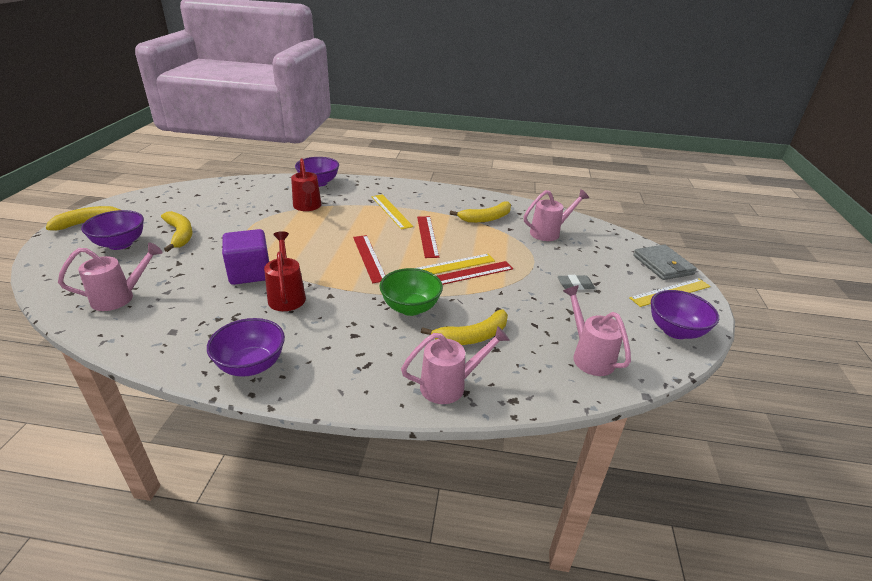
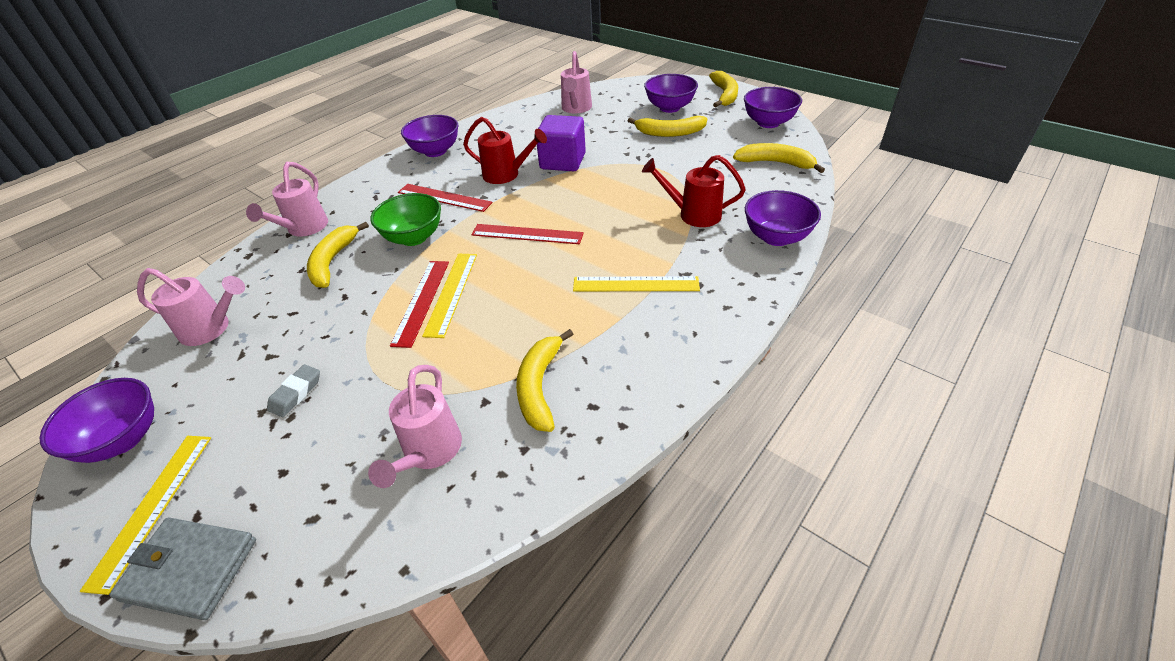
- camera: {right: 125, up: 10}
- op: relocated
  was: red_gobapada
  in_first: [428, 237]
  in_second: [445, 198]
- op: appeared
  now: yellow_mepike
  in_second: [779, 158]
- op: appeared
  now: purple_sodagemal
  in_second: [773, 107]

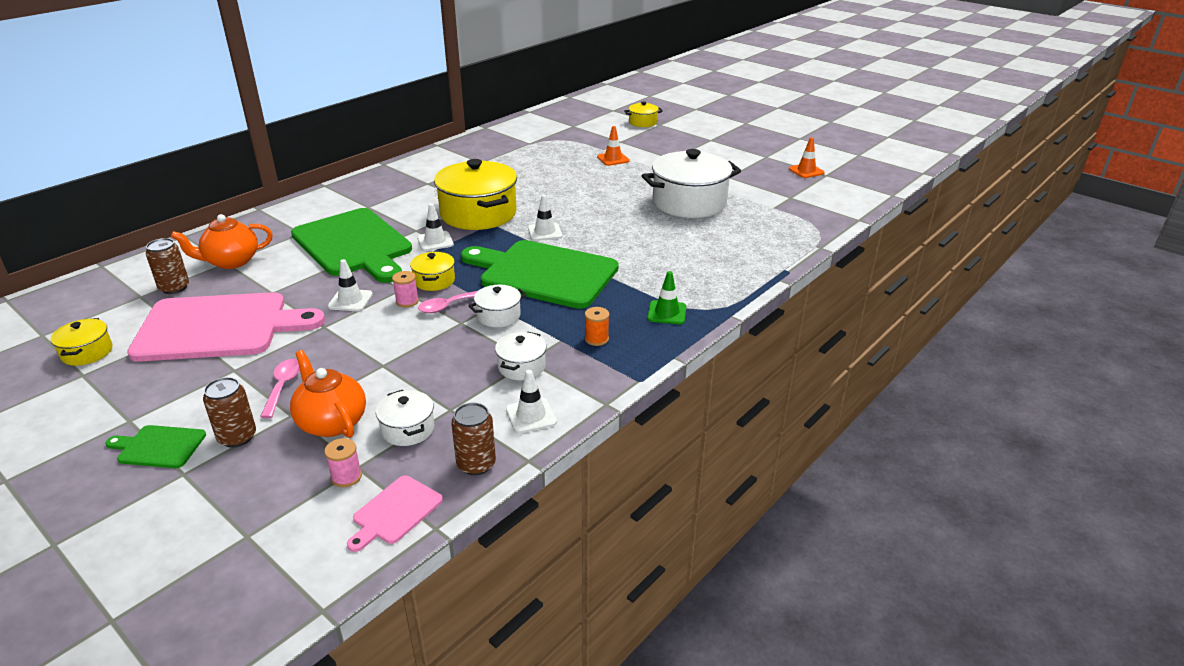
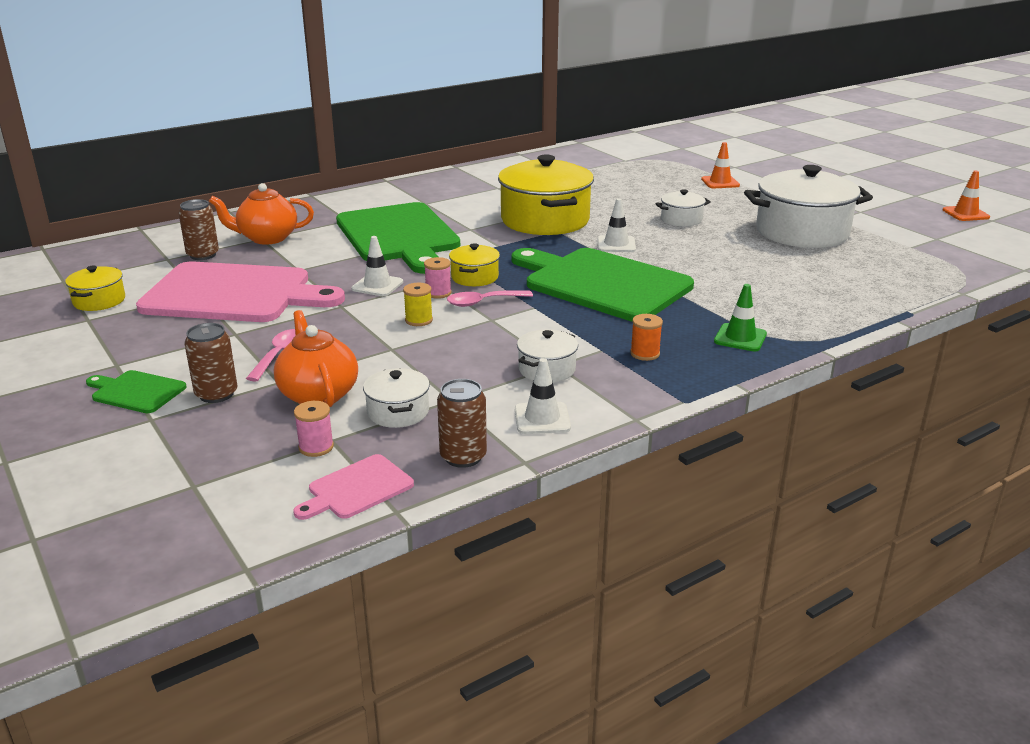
- camera: {right: 15, up: -5}
- op: missing
  was: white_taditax
  in_first: [435, 227]
- op: relocated
  was: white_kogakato
  in_first: [497, 306]
  in_second: [683, 208]
- op: missing
  was: yellow_kogakato
  in_first: [643, 114]
- op: appeared
  now: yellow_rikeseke
  in_second: [418, 304]

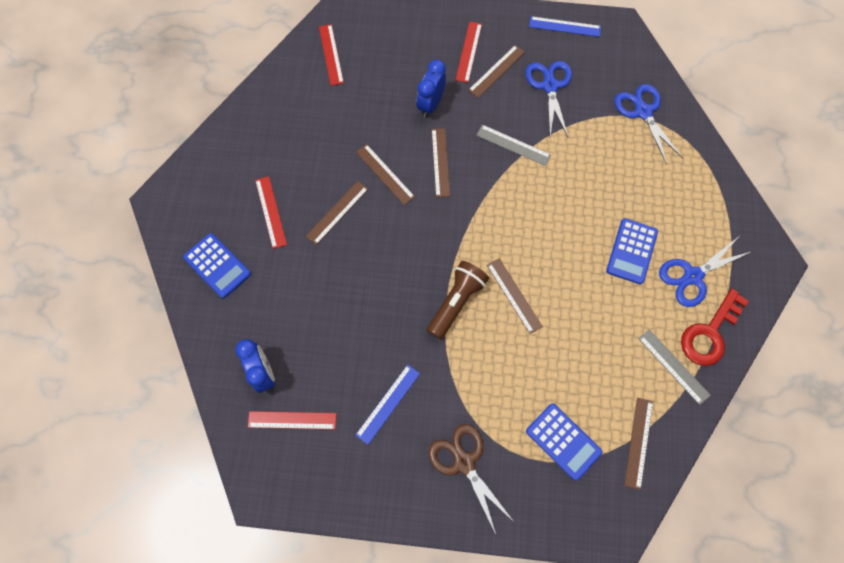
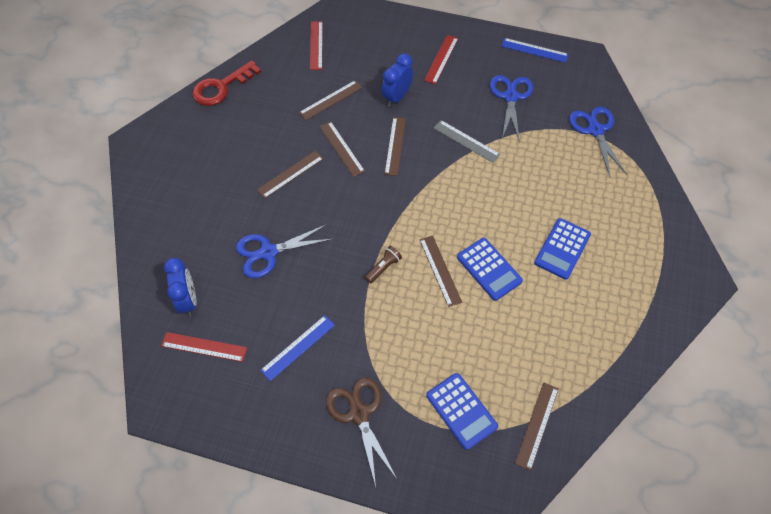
- camera: {right: 10, up: -10}
- op: relocated
  was: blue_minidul
  in_first: [217, 265]
  in_second: [490, 269]
- op: missing
  was: red_gobapada
  in_first: [271, 212]
- op: size
  was: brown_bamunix
  in_first: [458, 300]
  in_second: [383, 264]
  ratio: 0.55
- op: relocated
  was: brown_gobapada
  in_first: [496, 71]
  in_second: [330, 100]
- op: missing
  was: grey_gobapada
  in_first: [674, 367]
- op: relocated
  was: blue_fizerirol
  in_first: [706, 272]
  in_second: [284, 251]
- op: relocated
  was: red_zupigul
  in_first: [715, 327]
  in_second: [226, 83]

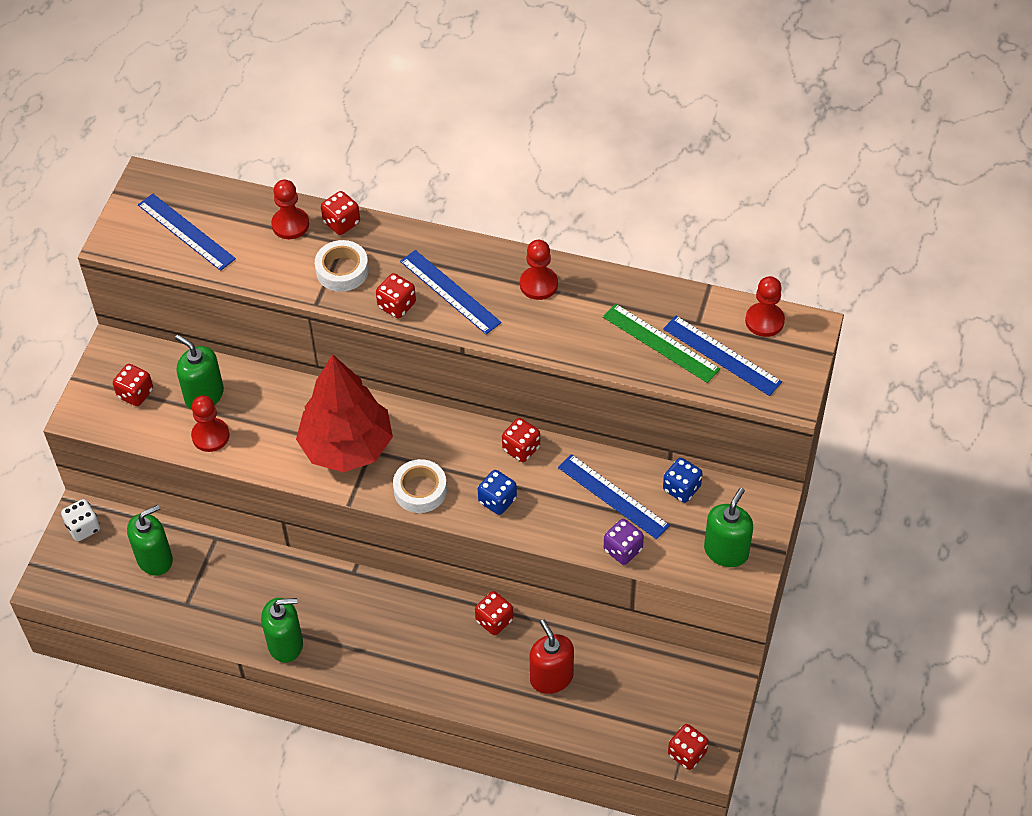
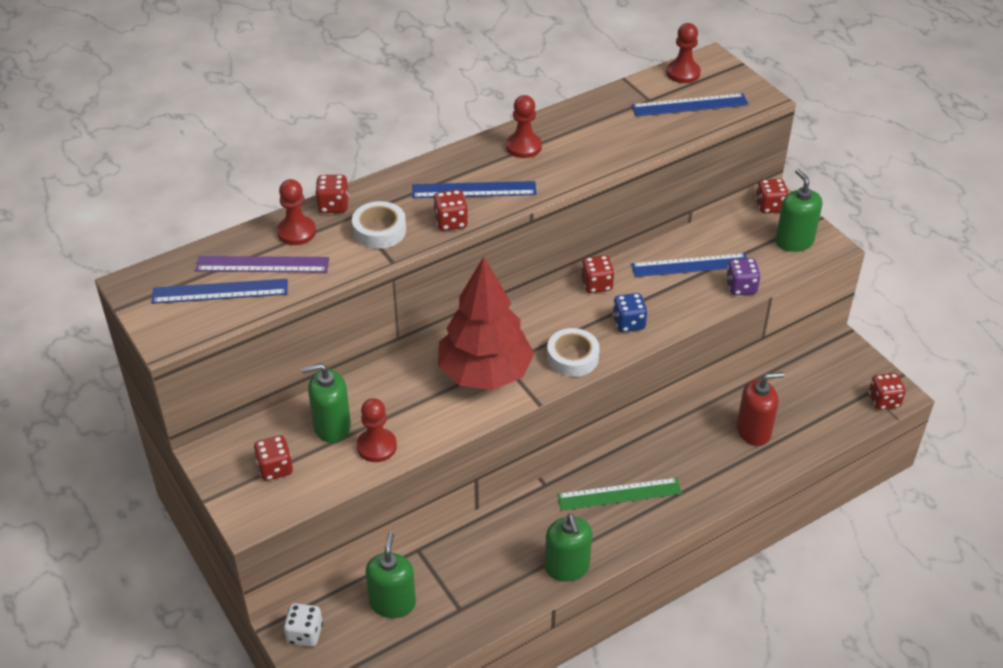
- camera: {right: -50, up: -10}
- op: spun
  was: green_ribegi
  in_first: [282, 630]
  in_second: [568, 547]
  clockwise: 135
- op: relocated
  was: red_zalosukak
  in_first: [494, 613]
  in_second: [772, 196]
- op: spun
  was: red_ribegi
  in_first: [552, 656]
  in_second: [760, 409]
  clockwise: 150
- op: relocated
  was: green_gobapada
  in_first: [661, 343]
  in_second: [619, 494]
- op: missing
  was: blue_zalosukak
  in_first: [683, 480]
- op: appeared
  now: purple_gobapada
  in_second: [262, 264]

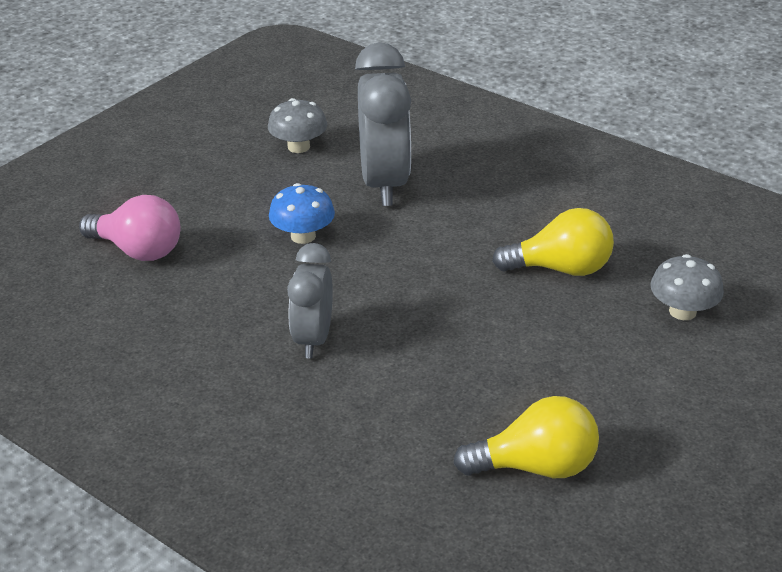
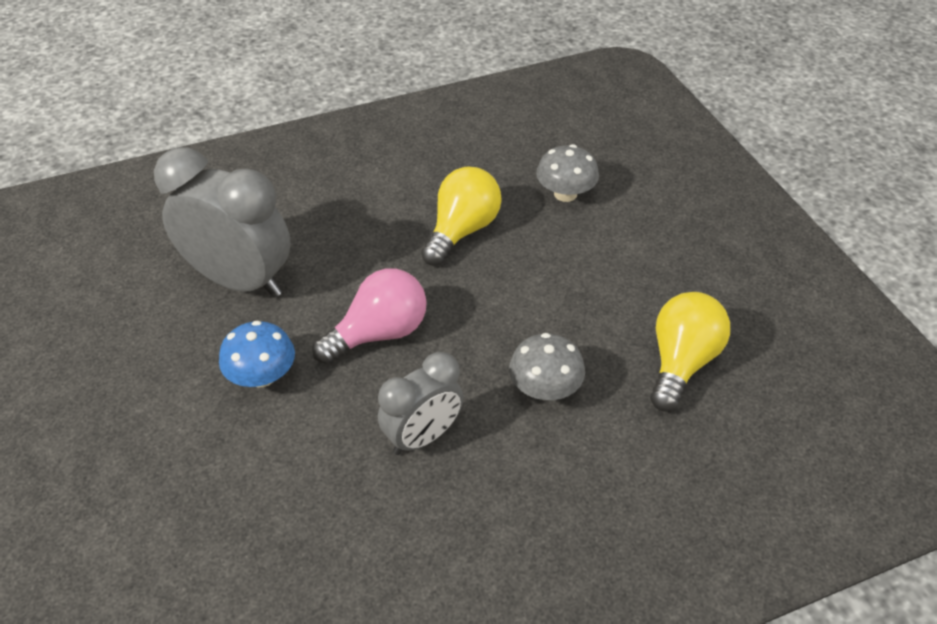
- camera: {right: -60, up: 10}
- op: relocated
  was: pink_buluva
  in_first: [129, 228]
  in_second: [369, 316]
- op: relocated
  was: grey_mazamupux
  in_first: [297, 125]
  in_second: [547, 366]
- op: spun
  was: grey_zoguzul
  in_first: [310, 300]
  in_second: [421, 403]
  clockwise: -75

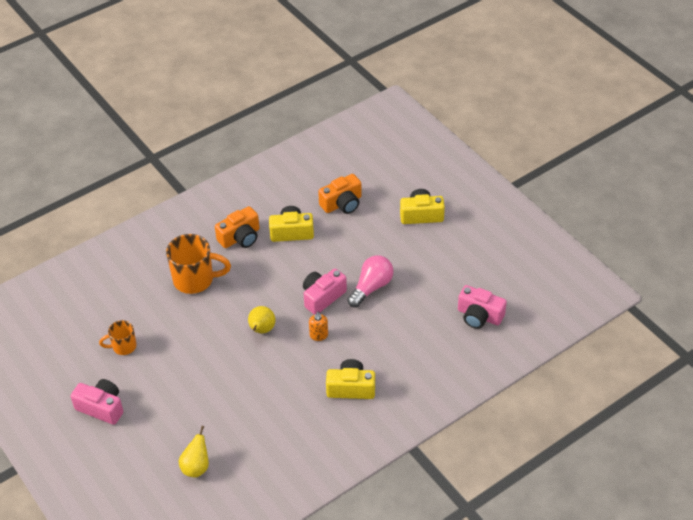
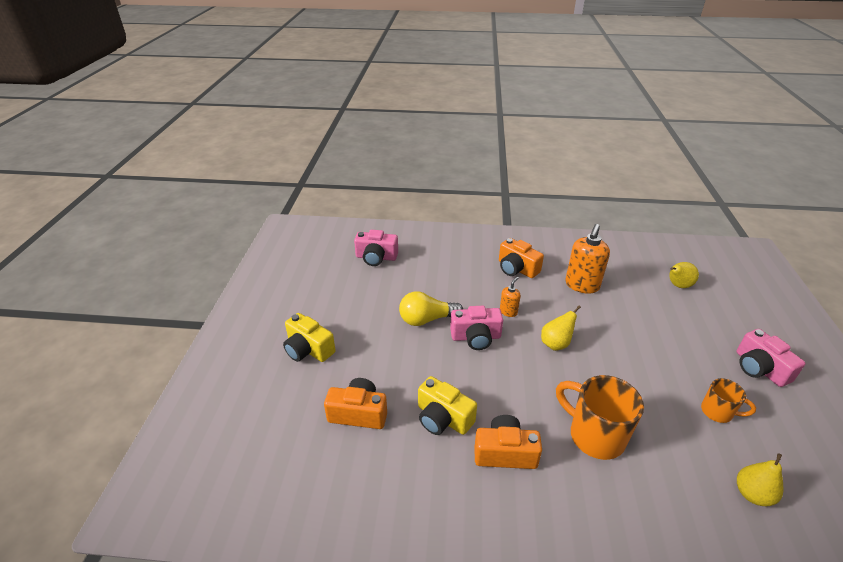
- camera: {right: -140, up: -10}
- op: colour
  was: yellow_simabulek
  now: orange_simabulek
  in_first: [350, 379]
  in_second: [521, 258]
- op: colour
  was: pink_buluva
  now: yellow_buluva
  in_first: [370, 281]
  in_second: [431, 308]
- op: spun
  was: pink_simabulek
  in_first: [482, 307]
  in_second: [376, 248]
  clockwise: 120
- op: appeared
  now: orange_ribegi
  in_second: [587, 259]
- op: appeared
  now: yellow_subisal
  in_second: [760, 479]

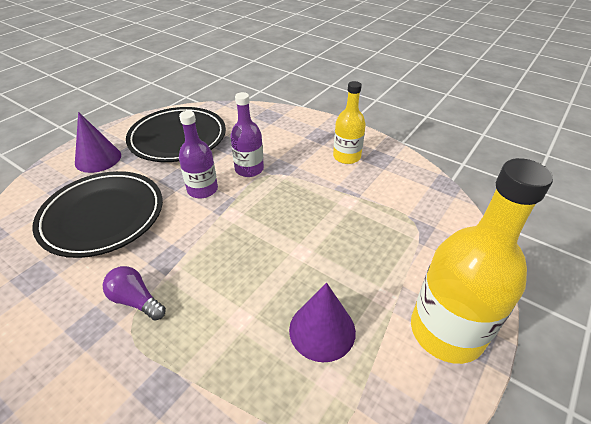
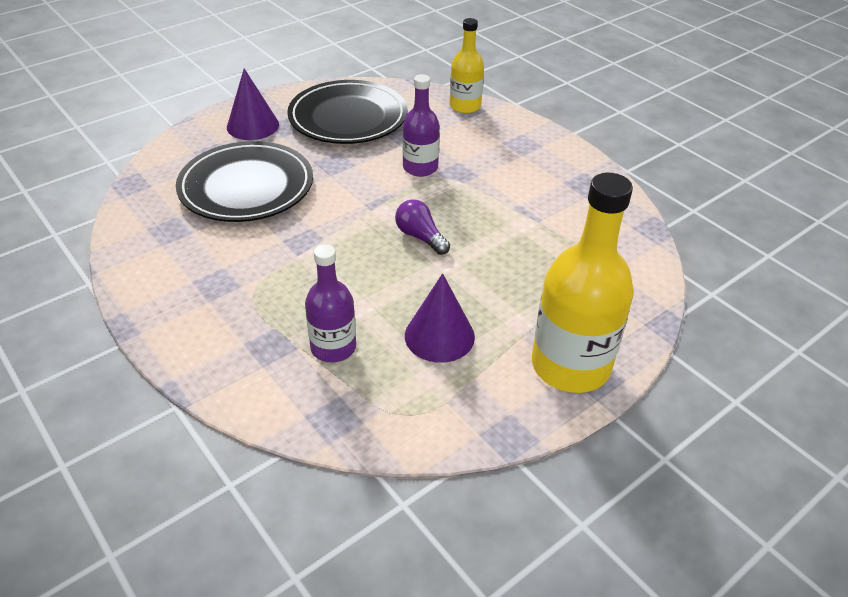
- camera: {right: 15, up: 0}
- op: relocated
  was: purple_buluva
  in_first: [134, 293]
  in_second: [422, 227]
- op: relocated
  was: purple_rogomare
  in_first: [198, 154]
  in_second: [330, 303]
- op: relocated
  was: yellow_rogomare
  in_first: [349, 122]
  in_second: [467, 65]

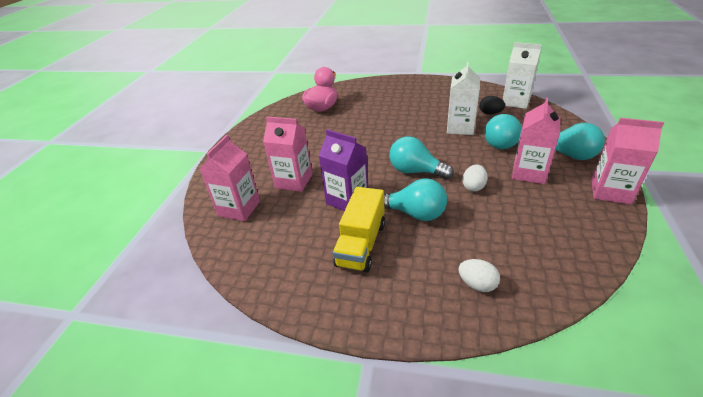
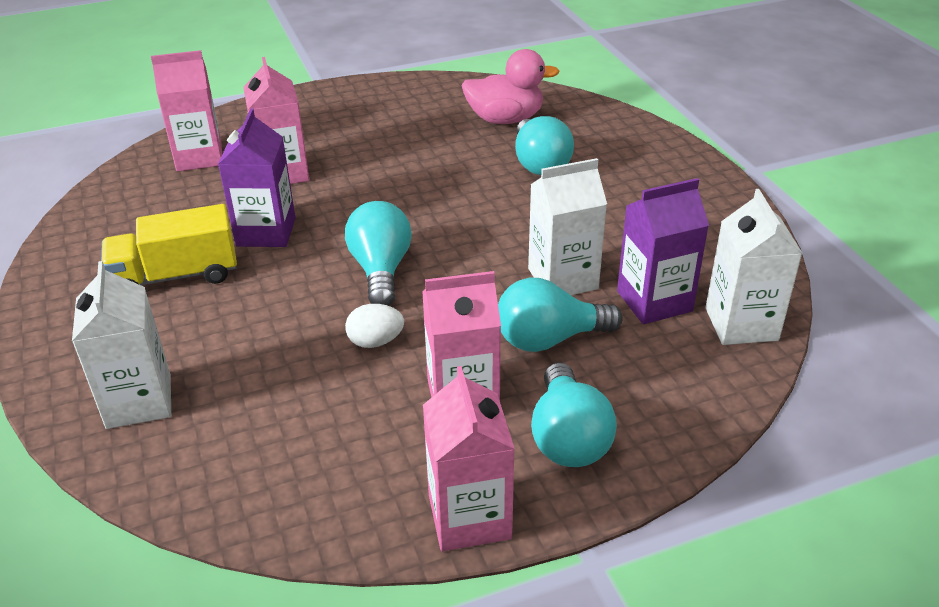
- camera: {right: 55, up: 0}
- op: relocated
  was: turquoise_buluva
  in_first: [415, 200]
  in_second: [544, 145]
- op: exchanged
  was: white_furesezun
  now: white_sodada
  in_first: [479, 275]
  in_second: [121, 345]
- op: exchanged
  was: black_furesezun
  now: purple_sodada
  in_first: [492, 105]
  in_second: [663, 251]

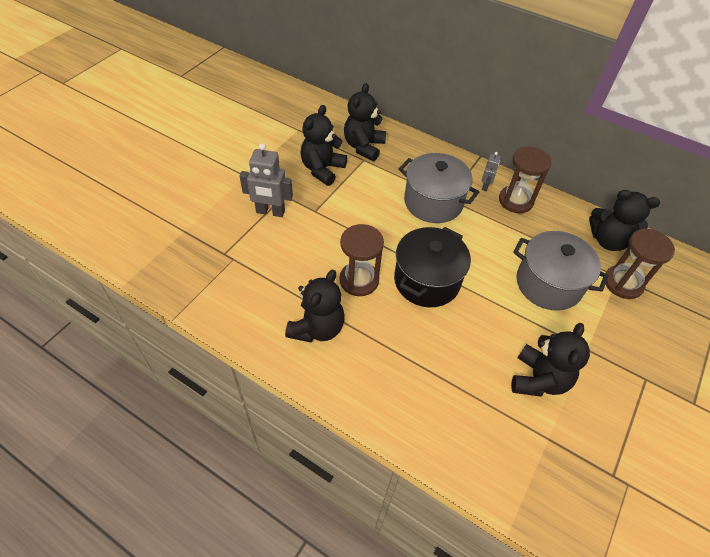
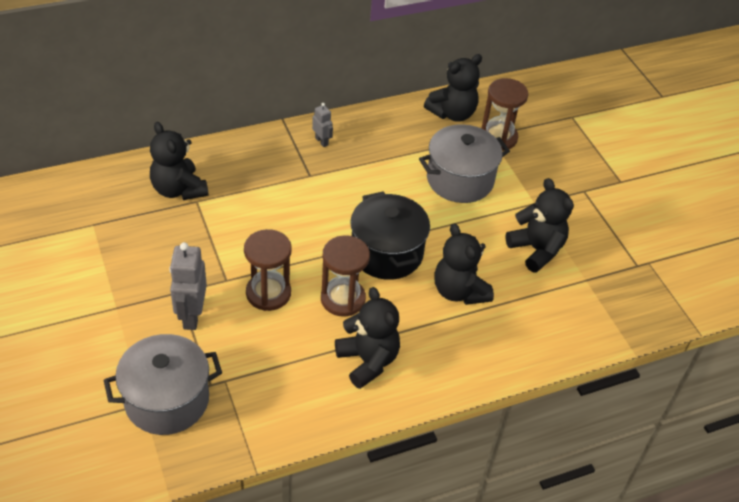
- camera: {right: -55, up: -5}
- op: spun
  was: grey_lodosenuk
  in_first: [266, 180]
  in_second: [188, 286]
  clockwise: 135
- op: relocated
  was: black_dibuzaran
  in_first: [323, 145]
  in_second: [464, 264]
- op: relocated
  was: grey_kogakato
  in_first: [439, 188]
  in_second: [162, 384]
- op: relocated
  was: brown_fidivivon
  in_first: [525, 179]
  in_second: [268, 270]

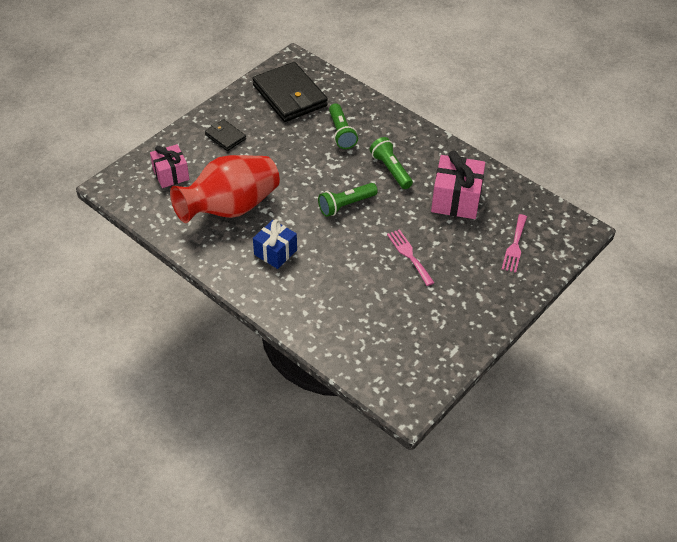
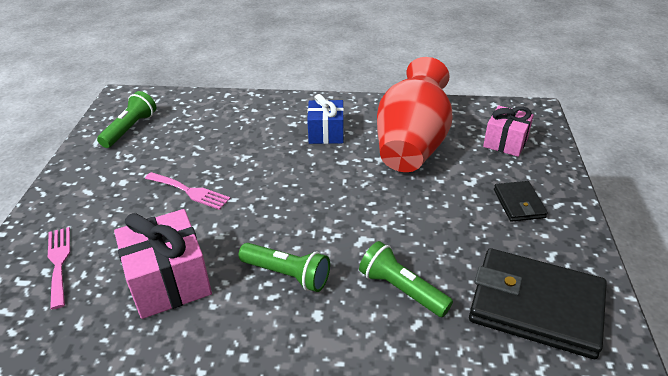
- camera: {right: 145, up: -10}
- op: spun
  was: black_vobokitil
  in_first: [225, 135]
  in_second: [521, 201]
  clockwise: 75
- op: relocated
  was: green_bamunix
  in_first: [348, 200]
  in_second: [126, 119]

